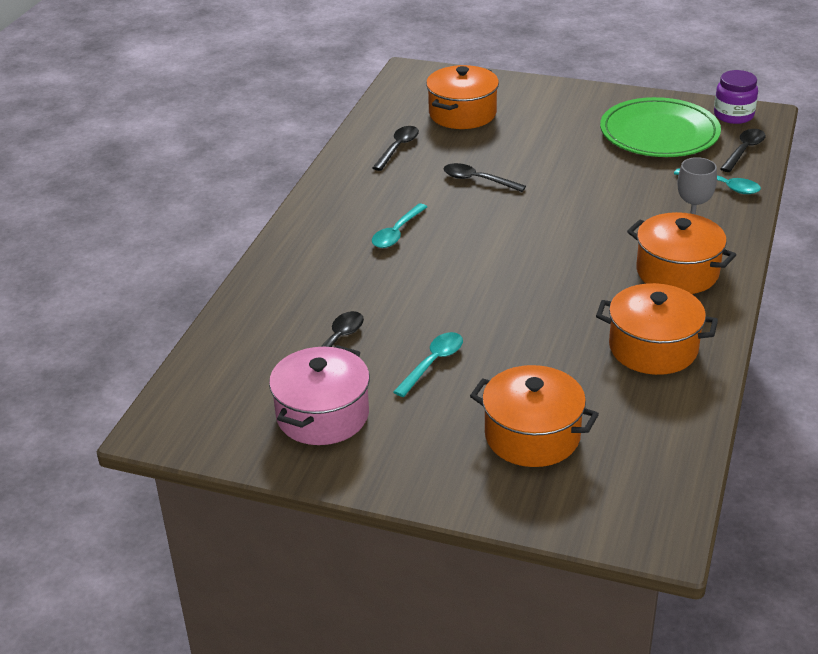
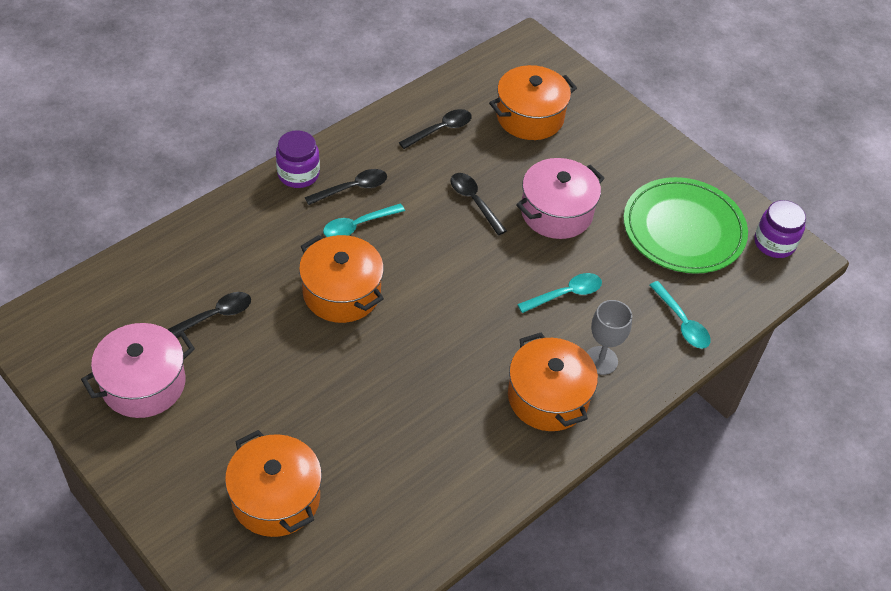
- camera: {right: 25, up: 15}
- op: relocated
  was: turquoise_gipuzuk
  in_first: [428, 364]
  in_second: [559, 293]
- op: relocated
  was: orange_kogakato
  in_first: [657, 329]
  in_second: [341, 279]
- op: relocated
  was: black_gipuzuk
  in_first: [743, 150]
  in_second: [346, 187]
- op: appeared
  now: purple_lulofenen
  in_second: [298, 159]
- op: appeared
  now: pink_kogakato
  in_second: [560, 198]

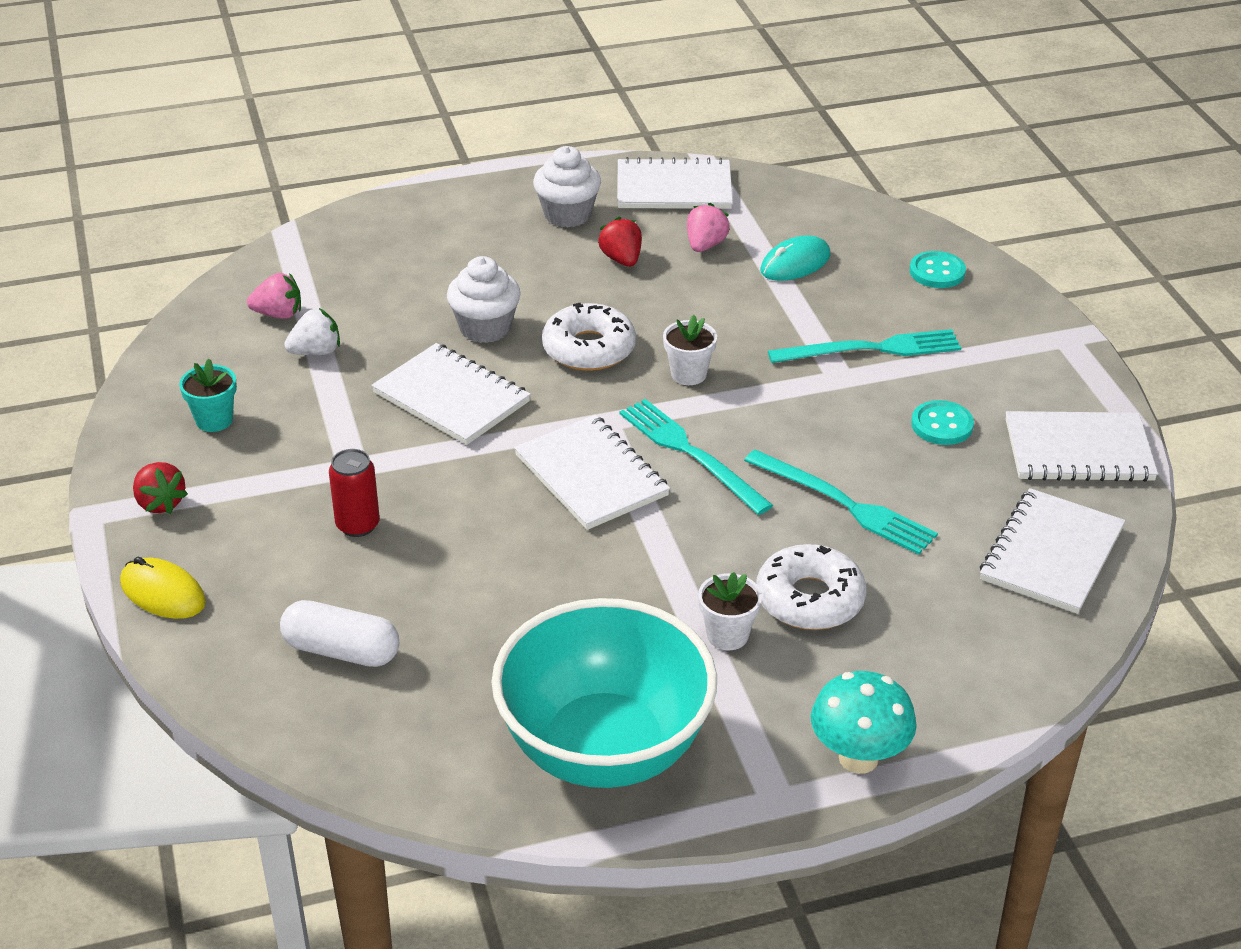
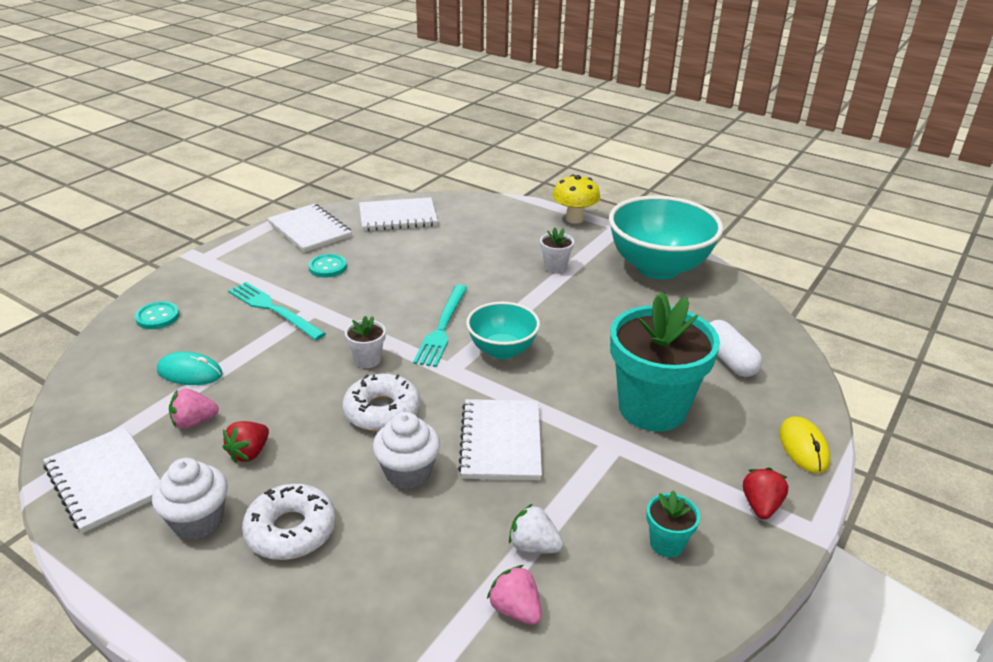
- camera: {right: -130, up: -5}
- op: exchanged
  was: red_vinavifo
  now: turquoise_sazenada
  in_first: [354, 493]
  in_second: [665, 361]
- op: exchanged
  was: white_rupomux
  now: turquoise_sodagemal
  in_first: [592, 472]
  in_second: [503, 330]
- op: missing
  was: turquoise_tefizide
  in_first: [841, 502]
- op: relocated
  was: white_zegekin
  in_first: [811, 587]
  in_second: [289, 522]
- op: colour
  was: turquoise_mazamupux
  now: yellow_mazamupux
  in_first: [864, 722]
  in_second: [576, 199]

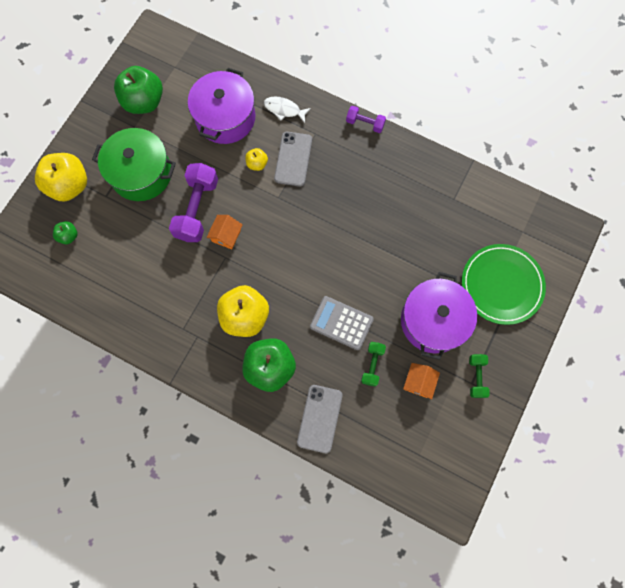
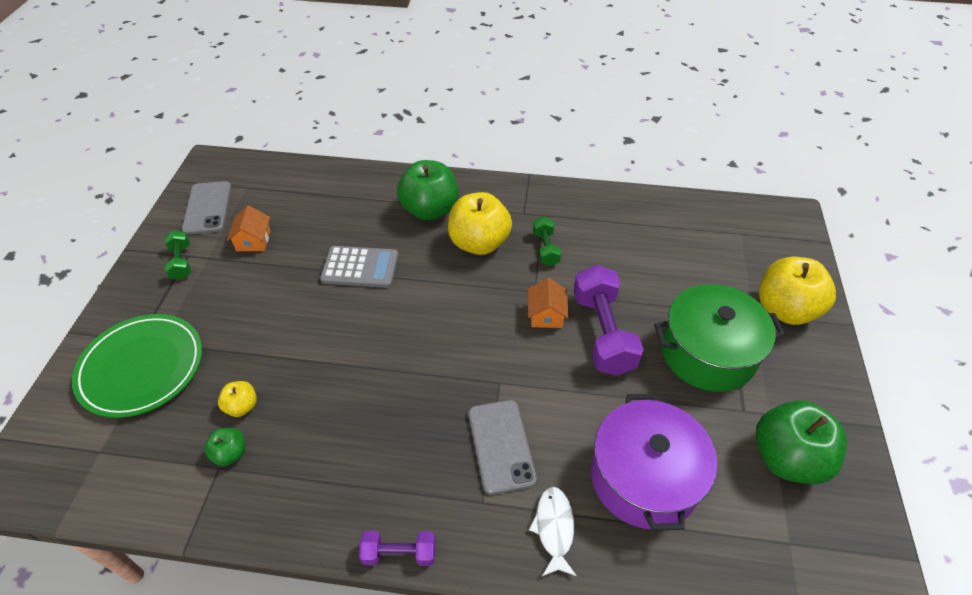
- camera: {right: 160, up: -25}
- op: relocated
  was: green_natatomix
  in_first: [65, 232]
  in_second: [224, 447]
- op: relocated
  was: yellow_natatomix
  in_first: [256, 159]
  in_second: [237, 399]
- op: spun
  was: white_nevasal
  in_first: [287, 109]
  in_second: [553, 531]
  clockwise: -90
- op: relocated
  was: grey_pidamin
  in_first: [320, 419]
  in_second: [206, 208]
- op: relocated
  was: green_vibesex
  in_first: [373, 364]
  in_second: [547, 241]
- op: missing
  was: purple_kogakato
  in_first: [439, 316]

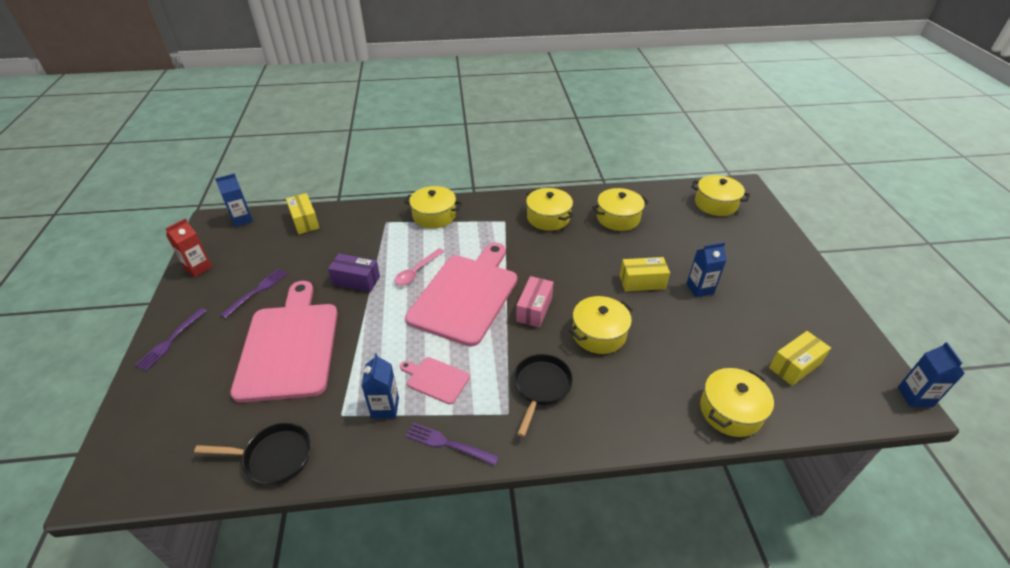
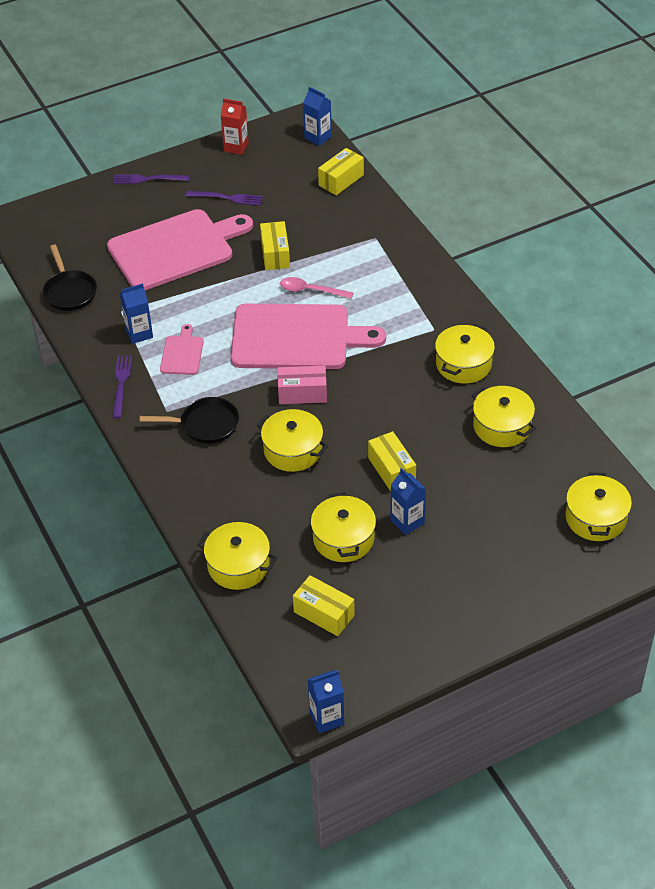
- camera: {right: 70, up: 5}
- op: colour
  was: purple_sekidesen
  now: yellow_sekidesen
  in_first: [354, 273]
  in_second: [275, 245]
- op: relocated
  was: yellow_kogakato
  in_first: [433, 207]
  in_second: [343, 527]

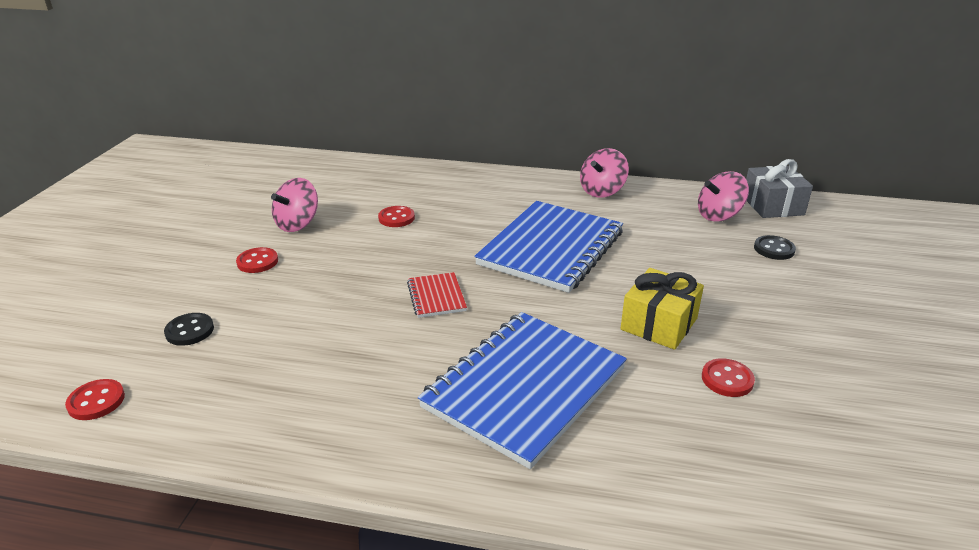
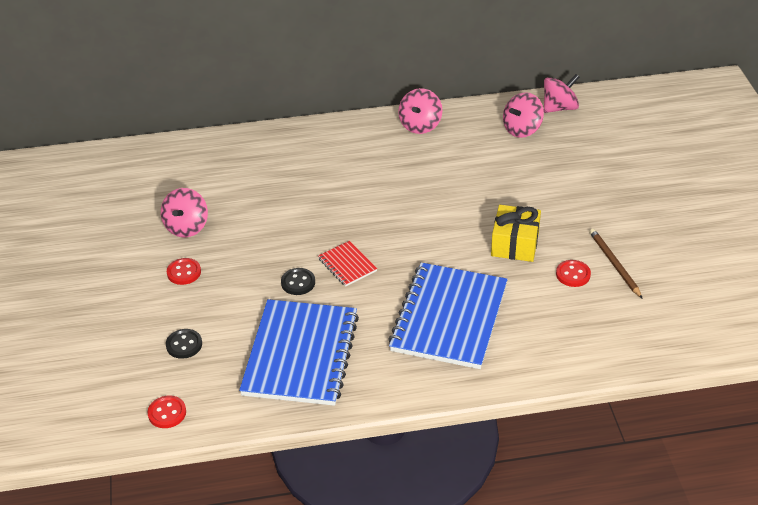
- camera: {right: -20, up: 10}
- op: missing
  was: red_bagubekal
  in_first: [396, 216]
- op: relocated
  was: blue_rupomux
  in_first: [548, 247]
  in_second: [299, 352]
- op: exchanged
  was: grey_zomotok
  now: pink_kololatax
  in_first: [779, 188]
  in_second: [561, 93]
- op: relocated
  was: black_bagubekal
  in_first: [775, 247]
  in_second: [298, 281]
- op: appeared
  now: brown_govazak
  in_second: [616, 263]

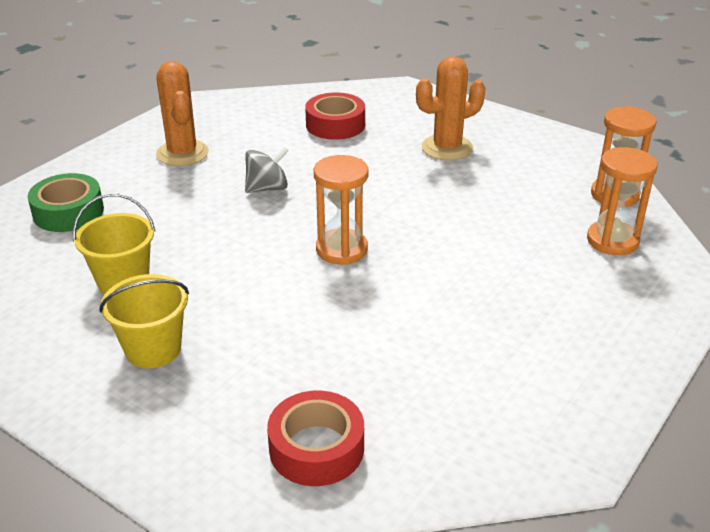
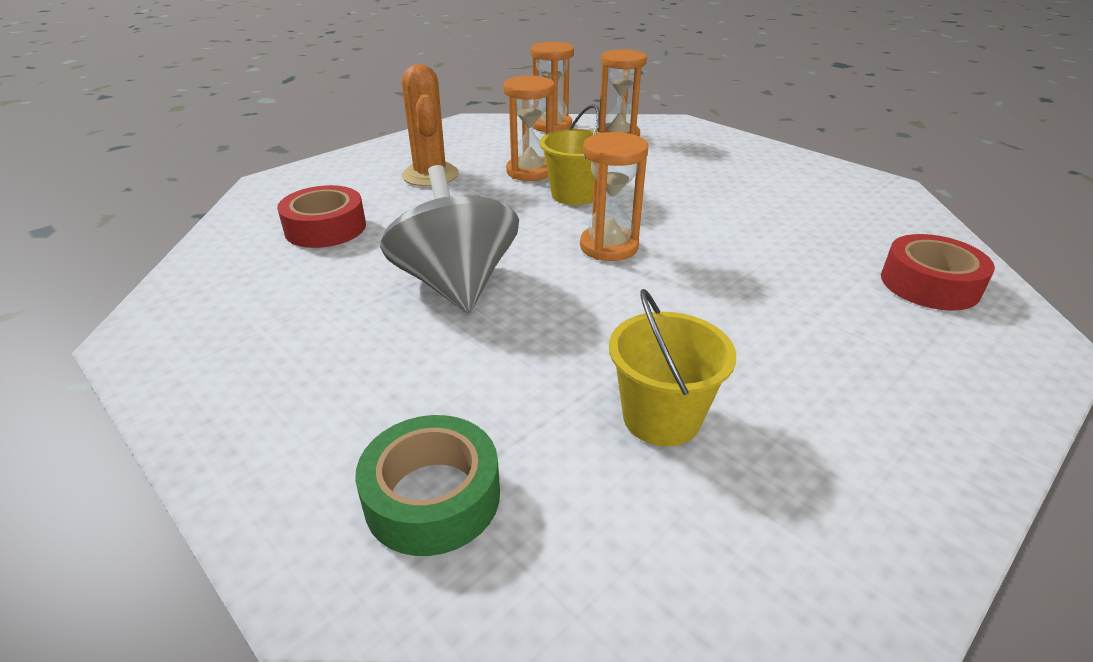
- camera: {right: -80, up: 0}
- op: relocated
  was: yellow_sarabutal
  in_first: [144, 321]
  in_second: [570, 154]
- op: missing
  was: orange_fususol
  in_first: [182, 113]
- op: size
  was: grey_kololatax
  in_first: [267, 169]
  in_second: [449, 239]
  ratio: 1.83
- op: appeared
  now: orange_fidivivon
  in_second: [529, 128]

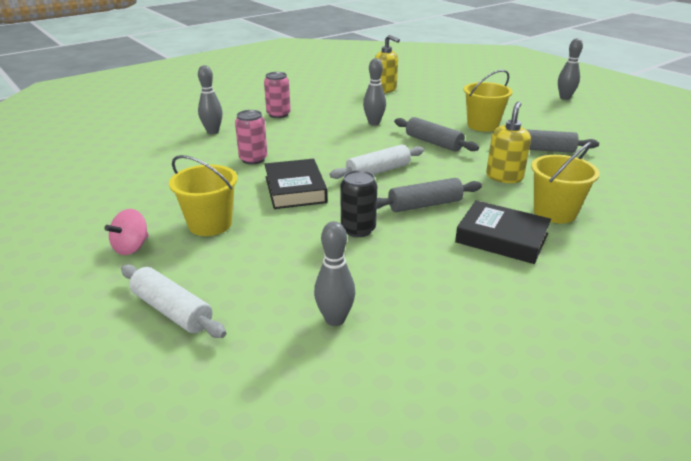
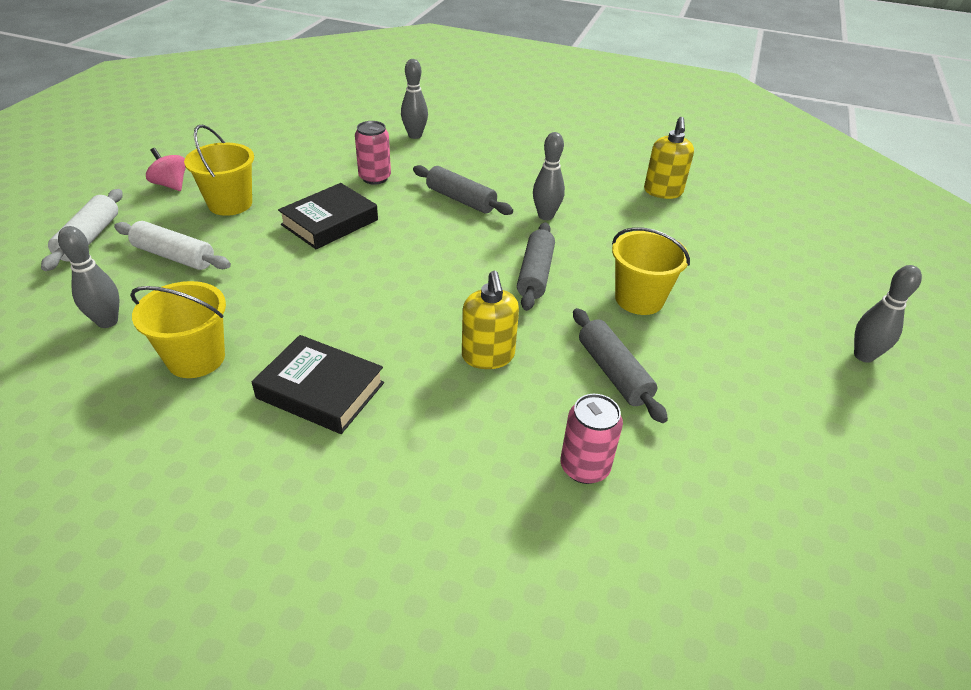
- camera: {right: 55, up: 10}
- op: spun
  was: pink_kololatax
  in_first: [126, 232]
  in_second: [166, 169]
  clockwise: 45
- op: relocated
  was: pink_vinavifo
  in_first: [277, 95]
  in_second: [592, 439]
- op: relocated
  was: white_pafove
  in_first: [377, 162]
  in_second: [172, 245]
- op: missing
  was: black_vinavifo
  in_first: [359, 203]
- op: relocated
  was: grey_pafove
  in_first: [429, 195]
  in_second: [463, 190]
- op: spun
  was: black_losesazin
  in_first: [503, 232]
  in_second: [318, 384]
  clockwise: -60
- op: spun
  was: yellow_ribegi
  in_first: [508, 142]
  in_second: [490, 320]
  clockwise: 90
- op: relocated
  was: yellow_sarabutal
  in_first: [565, 182]
  in_second: [178, 329]

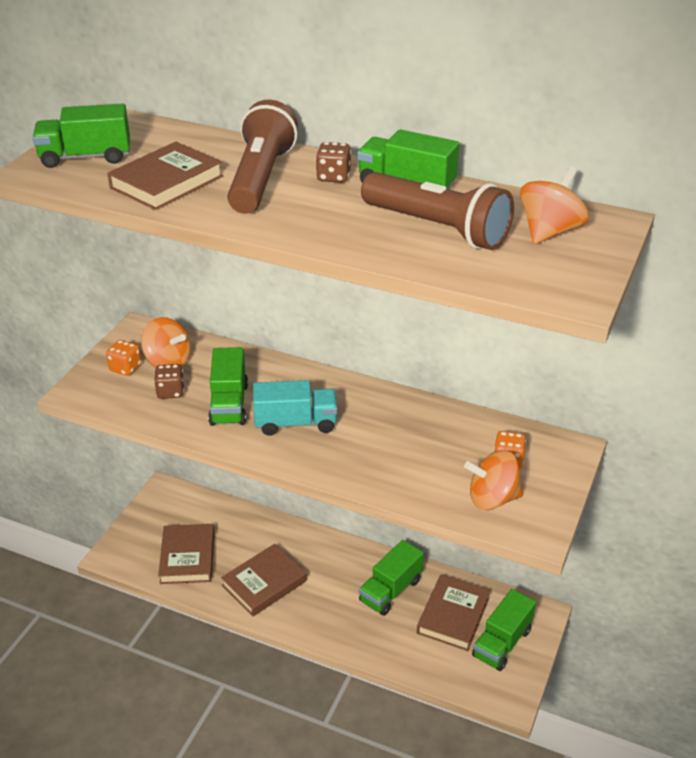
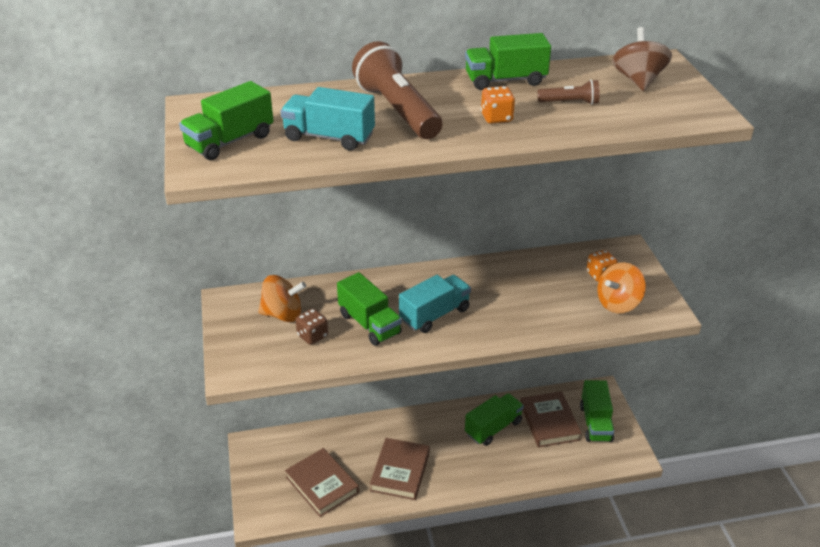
- camera: {right: -35, up: 0}
- op: relocated
  was: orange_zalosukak
  in_first: [123, 358]
  in_second: [498, 105]
- op: exchanged
  was: brown_losesazin
  now: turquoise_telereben
  in_first: [165, 176]
  in_second: [328, 119]
- op: missing
  was: brown_zalosukak
  in_first: [333, 162]
- op: spun
  was: green_telereben
  in_first: [391, 578]
  in_second: [494, 419]
  clockwise: -135
- op: size
  was: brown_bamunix
  in_first: [437, 211]
  in_second: [568, 92]
  ratio: 0.47
- op: colour
  was: orange_kololatax
  now: brown_kololatax
  in_first: [554, 205]
  in_second: [642, 59]

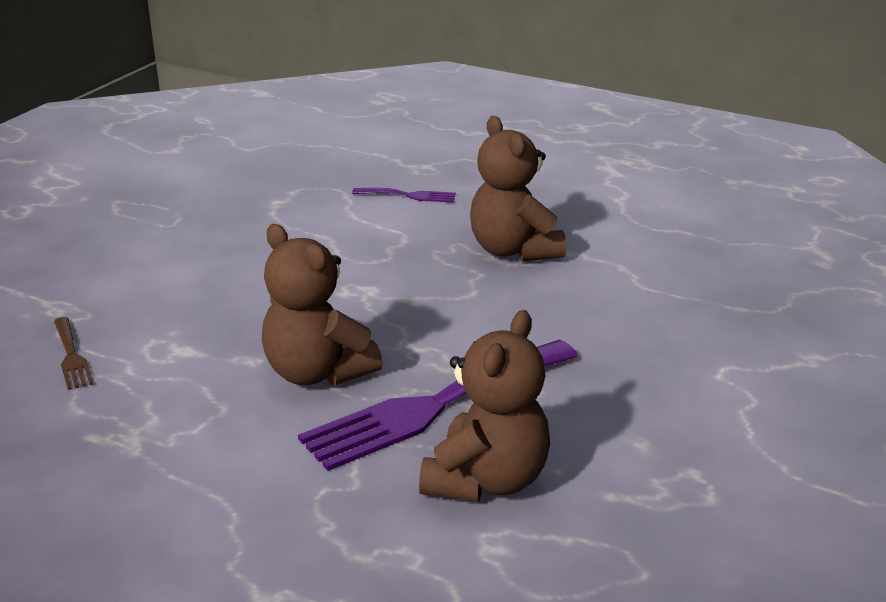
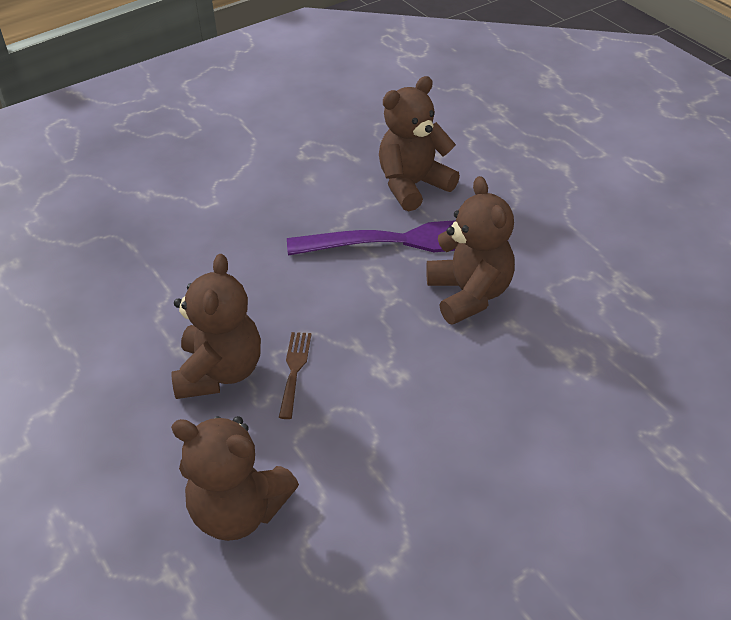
- camera: {right: -150, up: 15}
- op: relocated
  was: brown_tefizide
  in_first: [74, 353]
  in_second: [295, 375]
- op: exchanged
  was: purple_tefizide
  now: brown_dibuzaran
  in_first: [404, 195]
  in_second: [235, 478]

